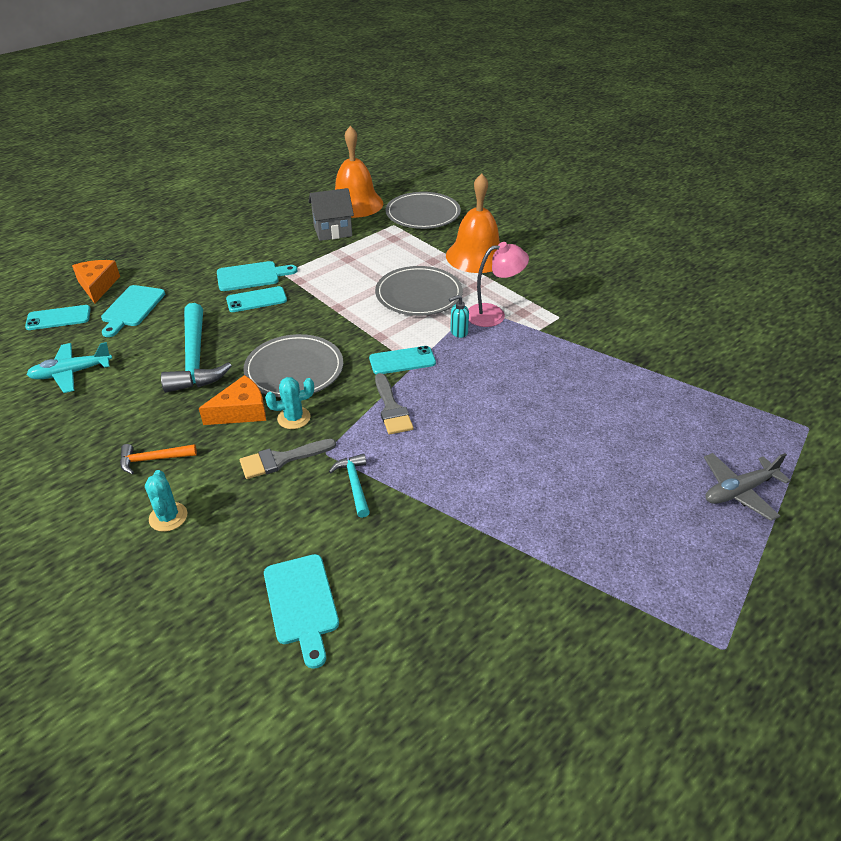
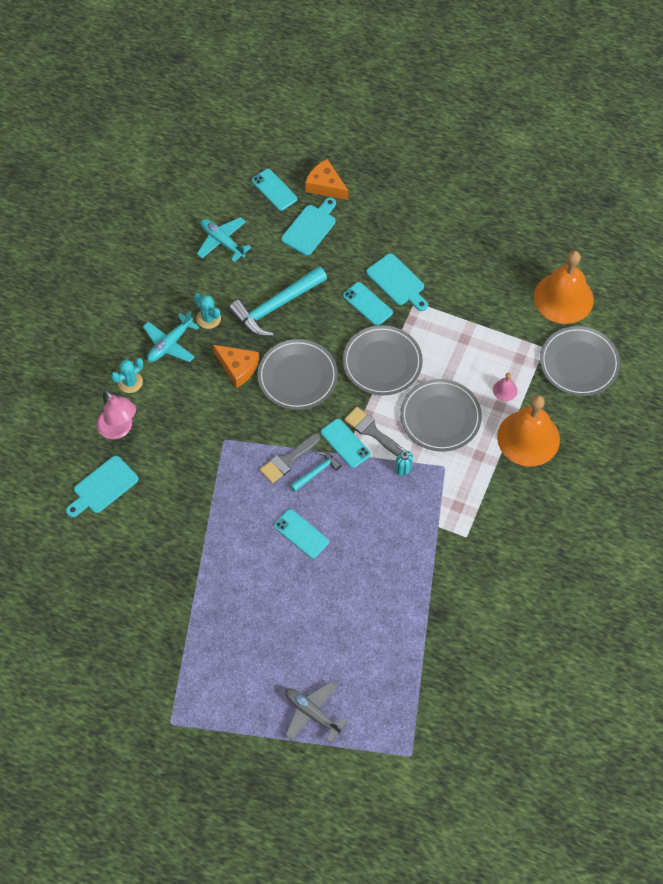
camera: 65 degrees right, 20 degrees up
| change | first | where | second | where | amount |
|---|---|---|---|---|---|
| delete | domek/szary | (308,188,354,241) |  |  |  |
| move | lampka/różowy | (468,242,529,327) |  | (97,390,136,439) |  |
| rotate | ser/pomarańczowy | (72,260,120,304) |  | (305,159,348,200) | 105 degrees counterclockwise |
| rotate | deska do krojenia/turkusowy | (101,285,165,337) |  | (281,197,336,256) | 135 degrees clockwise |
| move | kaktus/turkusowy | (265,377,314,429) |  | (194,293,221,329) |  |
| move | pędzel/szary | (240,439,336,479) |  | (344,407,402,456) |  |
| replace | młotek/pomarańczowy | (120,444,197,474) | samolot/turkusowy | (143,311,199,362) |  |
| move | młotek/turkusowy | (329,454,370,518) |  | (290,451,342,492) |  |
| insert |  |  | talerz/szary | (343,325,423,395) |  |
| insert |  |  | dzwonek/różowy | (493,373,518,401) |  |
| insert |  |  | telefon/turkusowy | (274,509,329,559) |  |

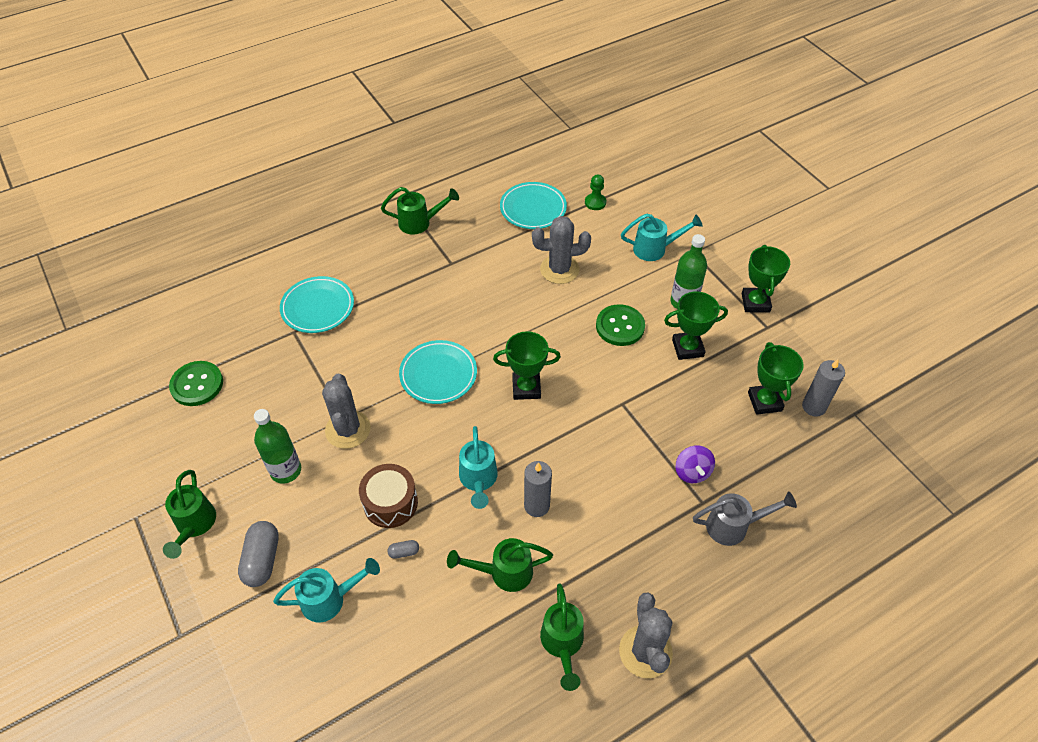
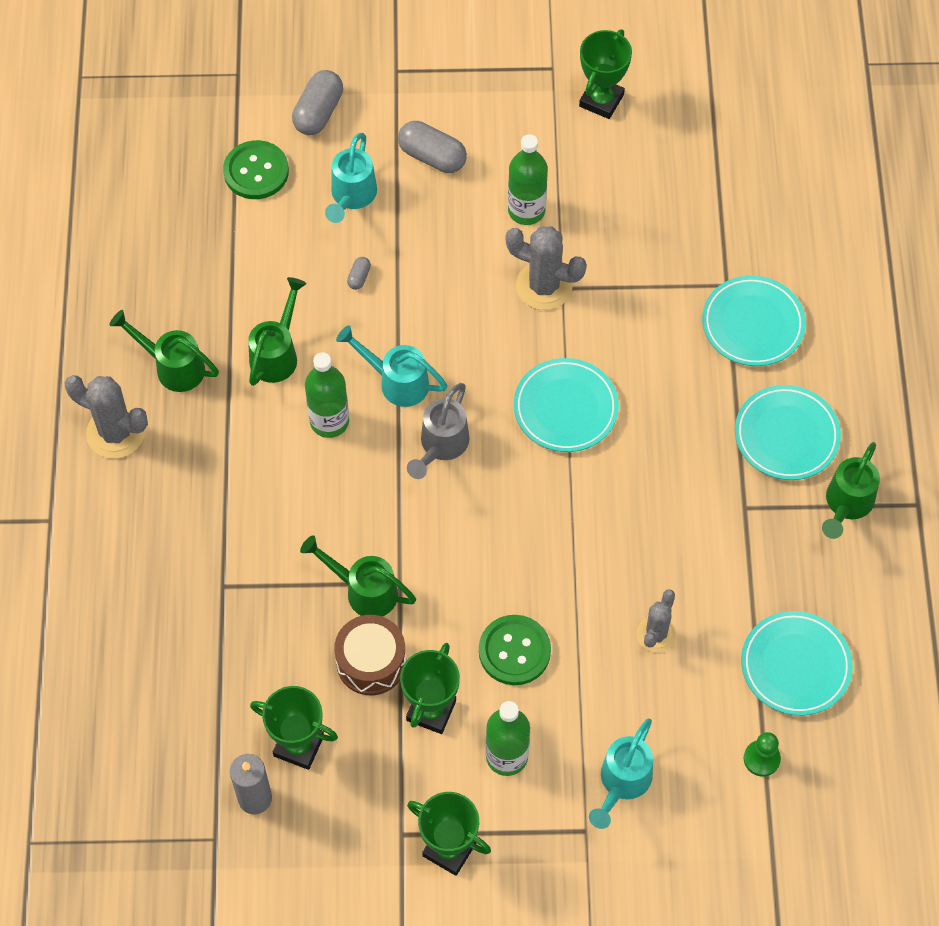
camera: 120 degrees right, 10 degrees up
| change | first | where | second | where | amount |
|---|---|---|---|---|---|
| resize | kaktus/szary | (532,216,591,284) |  | (637,589,676,653) | x0.64 |
| move | puchar/zielony | (493,331,561,400) |  | (579,29,632,119) |  |
| move | guzik/zielony | (169,361,223,406) |  | (223,140,289,199) |  |
| delete | bączek/fioletowy | (676,446,715,483) |  |  |  |
| replace | świeca/szary | (524,461,552,517) | butelka/zielony | (305,352,349,438) |  |
| move | bęben/brązowy | (359,464,418,528) |  | (334,615,406,695) |  |
| move | konewka/zielony | (163,470,216,559) |  | (300,535,416,616) |  |
| move | konewka/szary | (693,491,797,546) |  | (407,383,469,479) |  |
| insert |  |  | kapsułka/szary | (292,70,343,135) |  |
| insert |  |  | talerz/turkusowy | (735,385,841,480) |  |

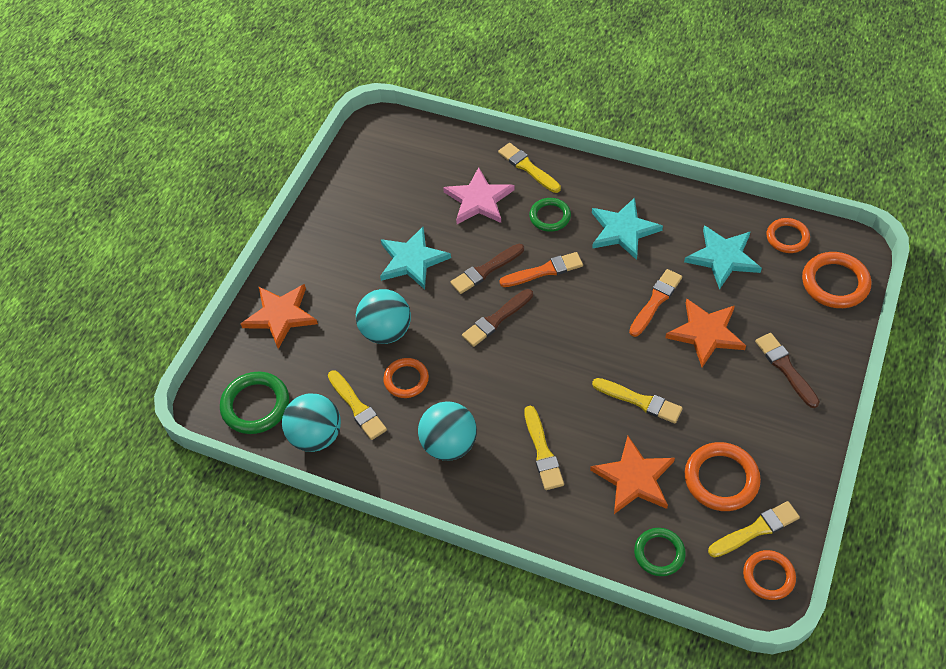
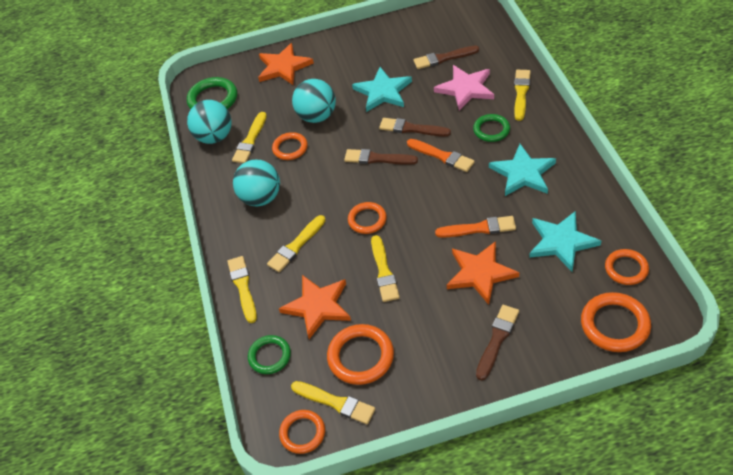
camera: 55 degrees right, 5 degrees down
| change | first | where | second | where | amount |
|---|---|---|---|---|---|
| insert |  |  | pędzel/brązowy | (413,45,479,69) |  |
| insert |  |  | pierścień/pomarańczowy | (348,202,387,234) |  |
| insert |  |  | pędzel/żółty | (227,256,257,323) |  |

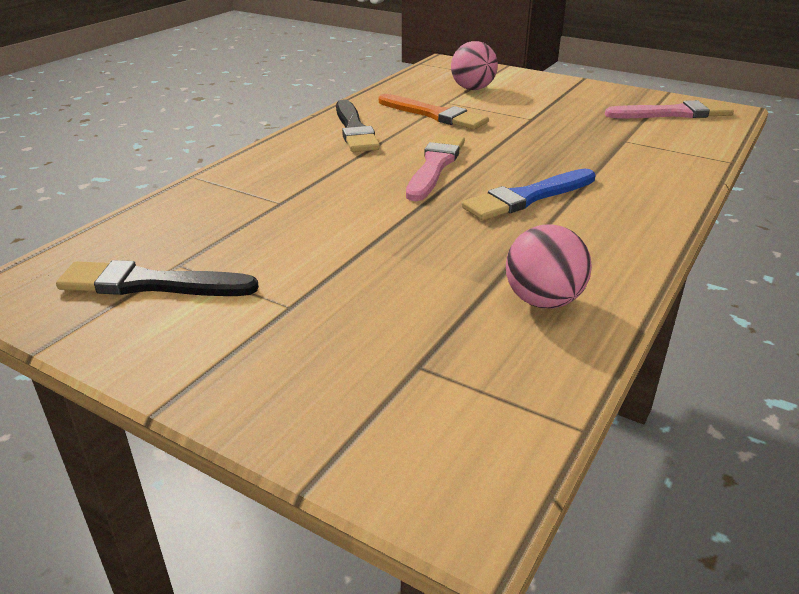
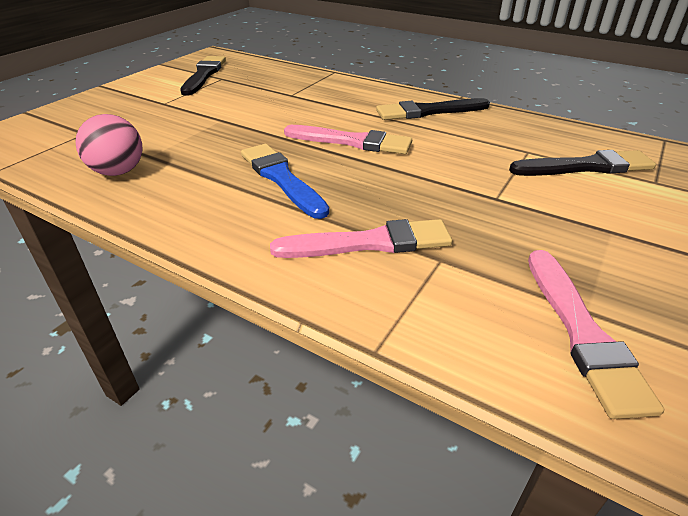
camera: 90 degrees right, 5 degrees up
| change | first | where | second | where | amount |
|---|---|---|---|---|---|
| replace | piłka/różowy | (451,41,498,90) | pędzel/czarny | (509,150,656,176) |  |
| delete | pędzel/pomarańczowy | (379,94,489,130) |  |  |  |
| insert |  |  | pędzel/różowy | (270,219,452,258) |  |

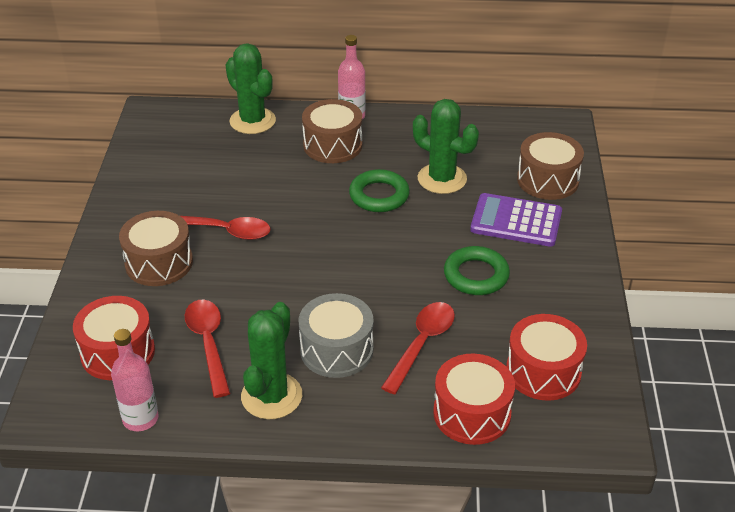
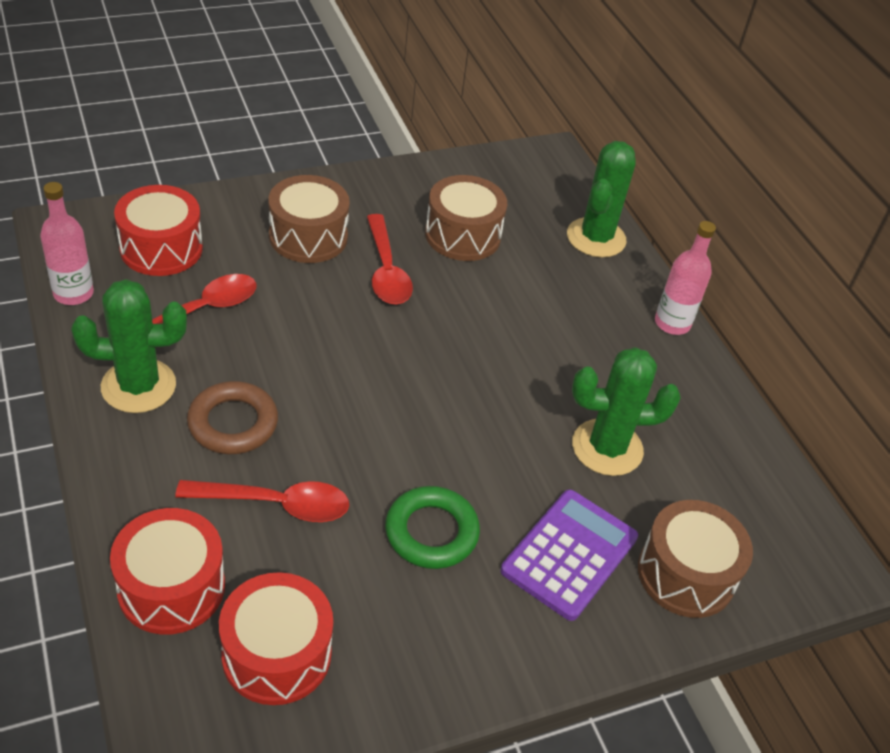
camera: 60 degrees right, 5 degrees up
| change | first | where | second | where | amount |
|---|---|---|---|---|---|
| move | bęben/brązowy | (302,99,362,163) |  | (425,175,507,261) |  |
| rotate | kaktus/zielony | (413,99,479,194) |  | (572,347,681,476) | 75 degrees clockwise |
| delete | pierścień/zielony | (349,169,410,212) |  |  |  |
| rotate | kalkulator/fioletowy | (470,193,562,247) |  | (501,489,638,621) | 45 degrees clockwise |
| replace | bęben/szary | (299,293,374,378) | pierścień/brązowy | (187,381,278,454) |  |

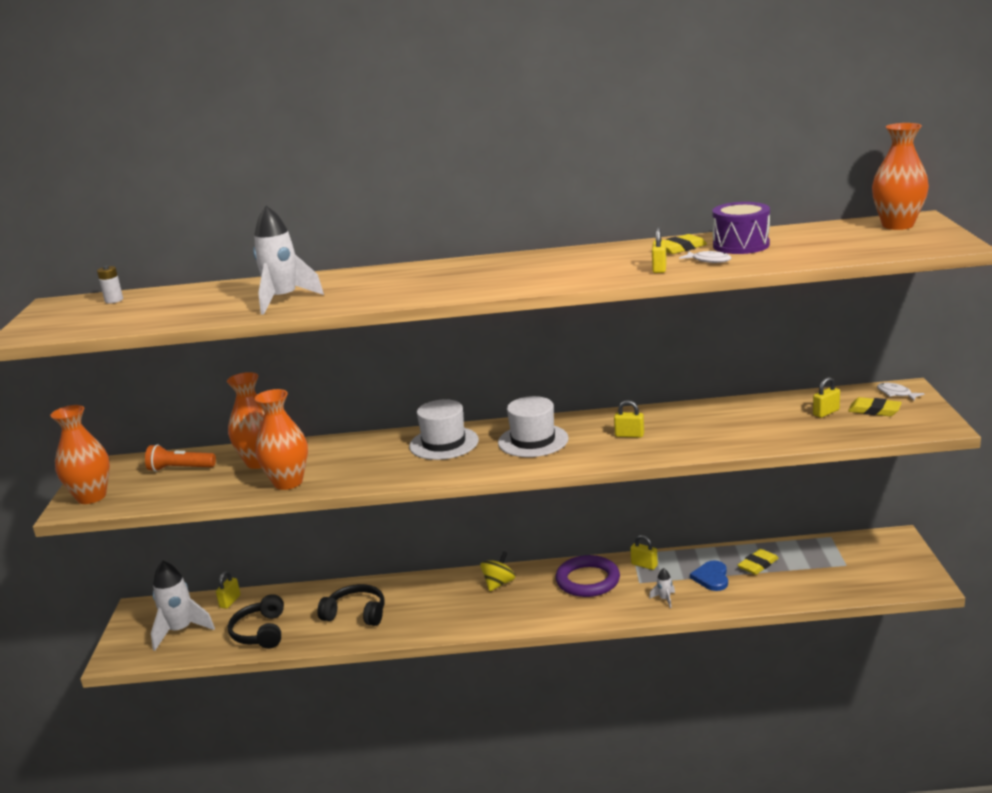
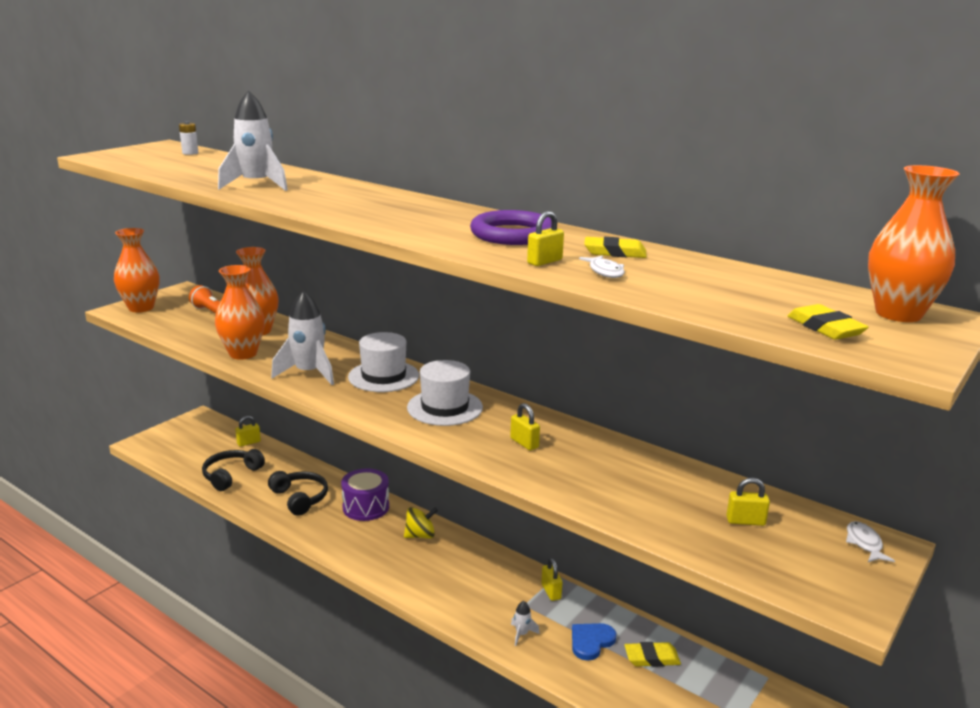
camera: 35 degrees right, 0 degrees up
| change | first | where | second | where | amount |
|---|---|---|---|---|---|
| move | bęben/fioletowy | (713,202,770,254) |  | (341,468,389,521) |  |
| move | gumka do mazania/żółty | (848,397,902,416) |  | (788,304,869,340) |  |
| move | pierścień/fioletowy | (556,555,620,597) |  | (470,210,552,245) |  |
| move | rakieta/biały | (151,560,215,651) |  | (271,290,334,385) |  |

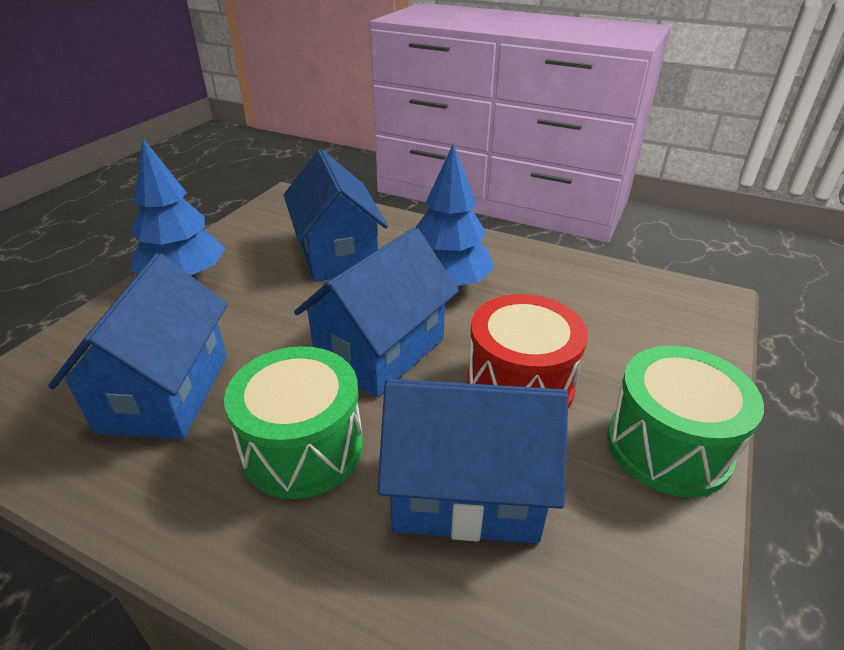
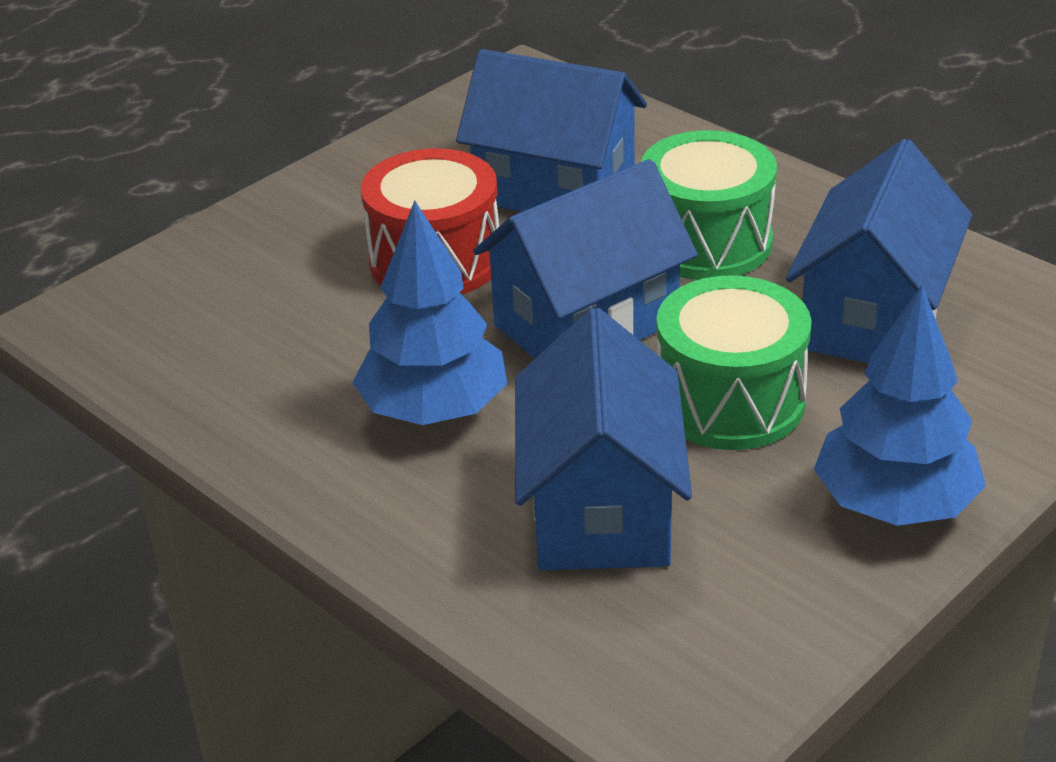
camera: 160 degrees left, 0 degrees up
| change | first | where | second | where | amount |
|---|---|---|---|---|---|
| move | bęben/zielony | (607,346,764,497) |  | (656,275,812,450) |  |

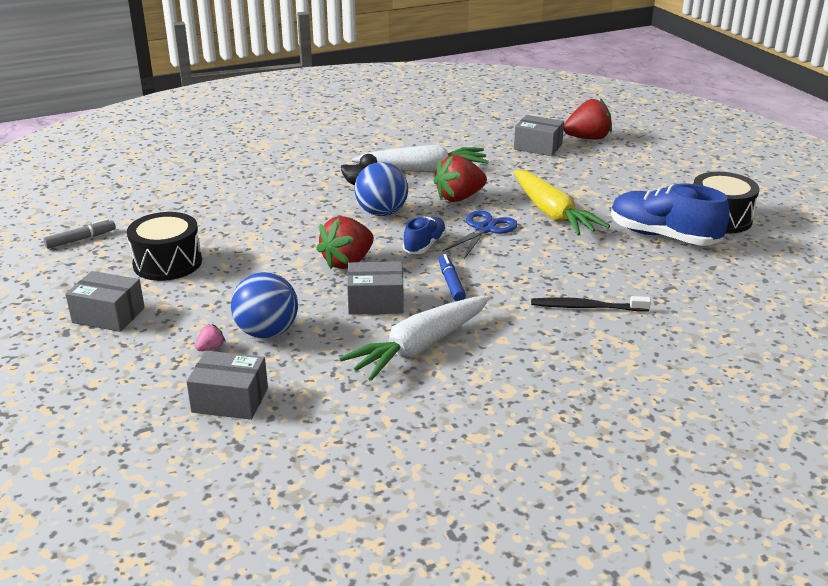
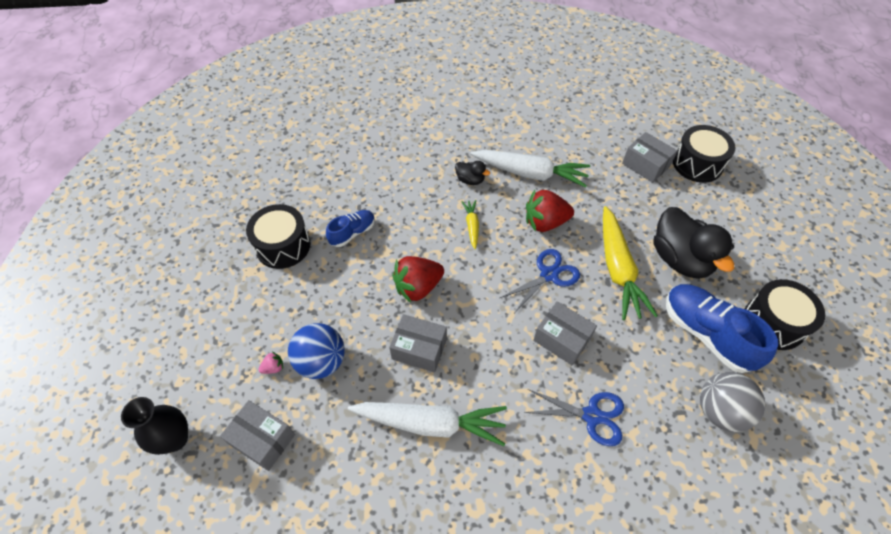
camera: 20 degrees right, 25 degrees up
| change | first | where | second | where | amount |
|---|---|---|---|---|---|
| replace | truskawka/czerwony | (564,98,612,140) | bęben/czarny | (673,125,735,183) |  |
| replace | piłka/niebieski | (355,162,408,216) | marchewka/żółty | (461,200,479,249) |  |
| move | but/niebieski | (403,217,446,254) |  | (326,210,375,247) |  |
| delete | flamaster/szary | (43,219,116,249) |  |  |  |
| delete | flamaster/niebieski | (439,254,466,301) |  |  |  |
| move | pudełko/szary | (65,271,145,332) |  | (533,301,597,366) |  |
| rotate | marchewka/biały | (339,296,490,381) |  | (348,402,507,446) | 150 degrees counterclockwise |
| replace | szczoteczka do zębów/czarny | (531,296,651,311) | nożyczki/niebieski | (524,389,624,446) |  |
| insert |  |  | kaczka/czarny | (653,207,734,279) |  |
| insert |  |  | piłka/szary | (700,372,765,432) |  |
| insert |  |  | wazon/czarny | (121,397,188,455) |  |

